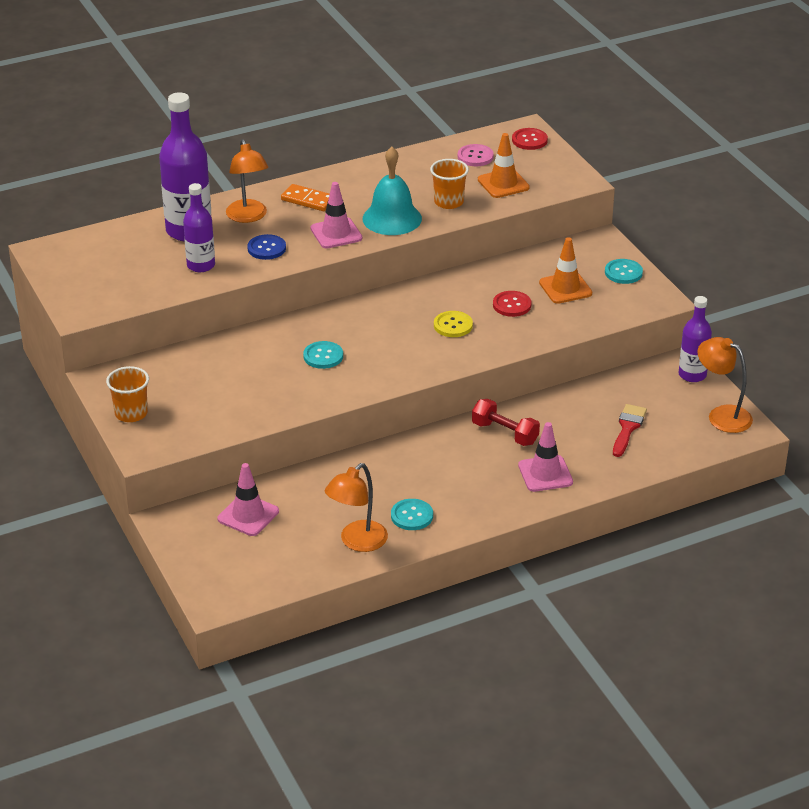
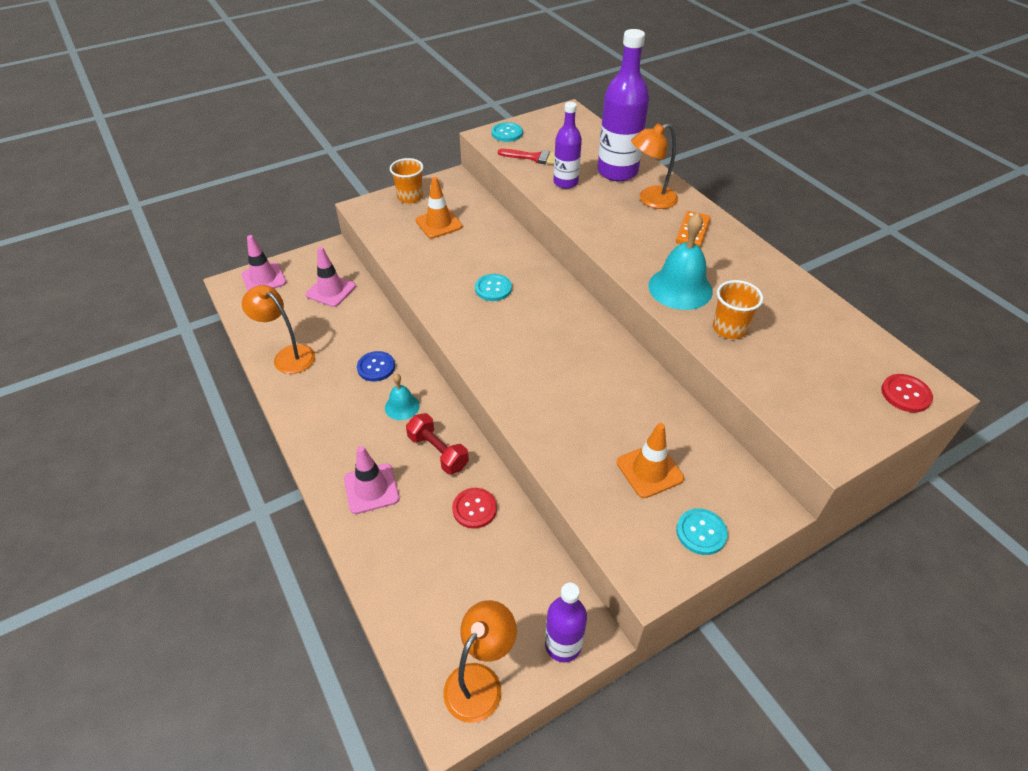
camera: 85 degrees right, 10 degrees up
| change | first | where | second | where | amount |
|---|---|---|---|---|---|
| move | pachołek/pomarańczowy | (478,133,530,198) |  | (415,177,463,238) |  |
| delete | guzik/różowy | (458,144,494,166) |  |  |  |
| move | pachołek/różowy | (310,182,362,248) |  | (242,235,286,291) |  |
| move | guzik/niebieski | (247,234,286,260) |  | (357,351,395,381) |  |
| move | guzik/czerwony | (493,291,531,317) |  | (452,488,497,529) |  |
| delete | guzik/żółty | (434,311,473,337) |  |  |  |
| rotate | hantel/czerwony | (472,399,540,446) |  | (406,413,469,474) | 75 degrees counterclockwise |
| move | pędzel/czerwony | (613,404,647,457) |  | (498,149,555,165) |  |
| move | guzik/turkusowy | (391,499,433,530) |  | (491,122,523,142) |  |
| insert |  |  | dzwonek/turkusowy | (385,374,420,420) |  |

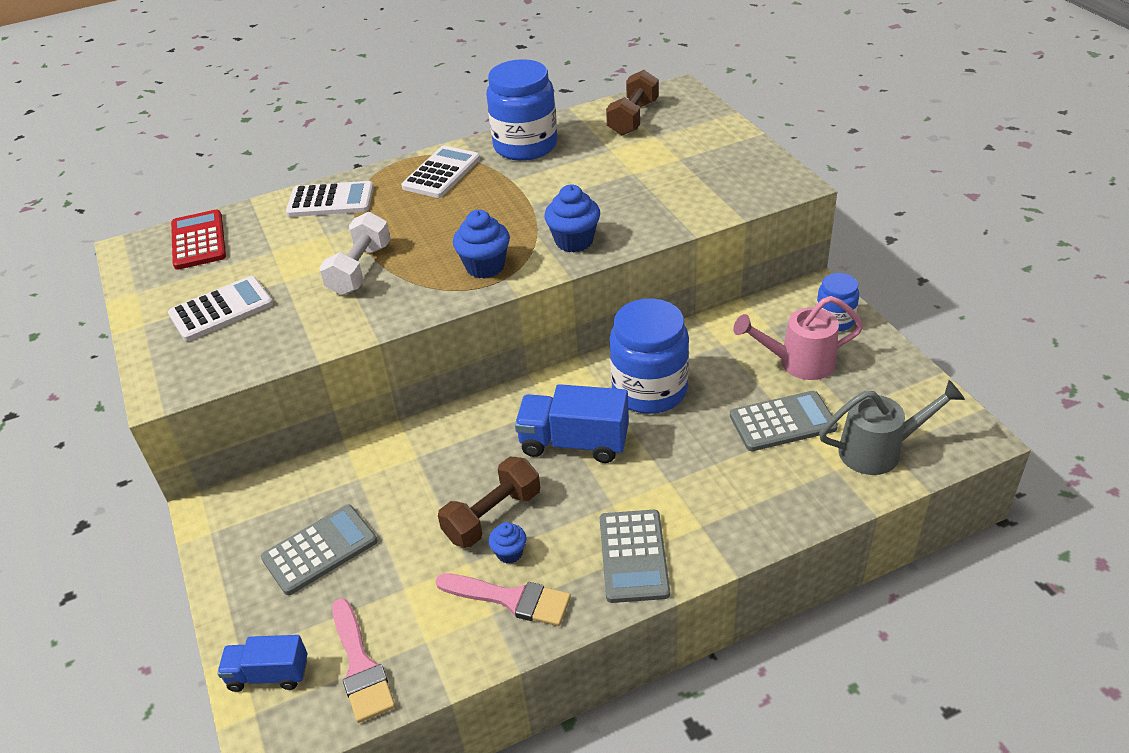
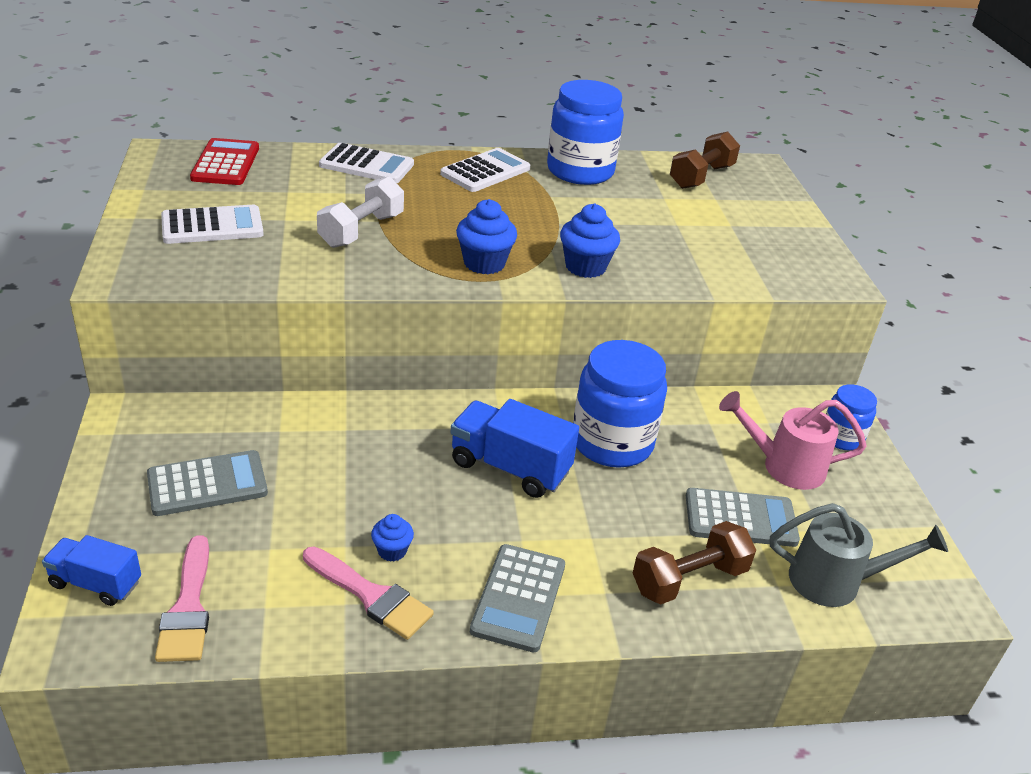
camera: 10 degrees right, 5 degrees down
| change | first | where | second | where | amount |
|---|---|---|---|---|---|
| move | hantel/brązowy | (438,457,540,548) |  | (633,521,756,604) |  |

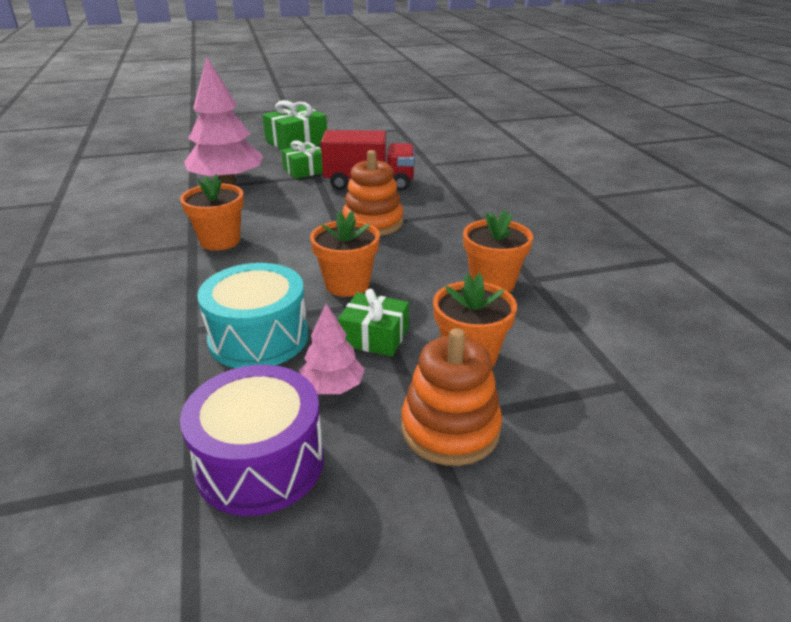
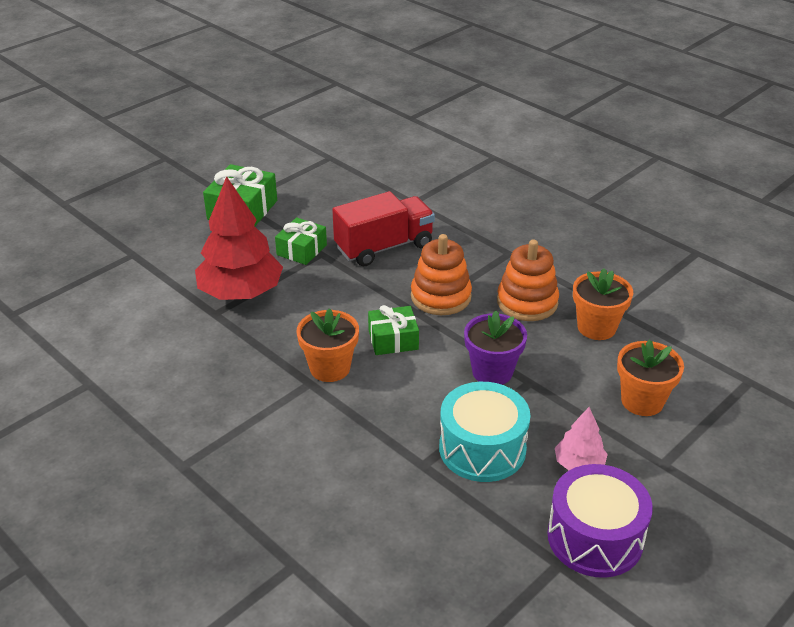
camera: 30 degrees left, 5 degrees up
| change | first | where | second | where | amount |
|---|---|---|---|---|---|
| recolor | drzewko/różowy | (184,57,263,185) | drzewko/czerwony | (195,176,283,300) |  |
| recolor | doniczka/pomarańczowy | (310,211,380,297) | doniczka/fioletowy | (464,311,527,385) |  |
| move | prezent/zielony | (338,289,409,357) |  | (368,305,419,355) |  |
| move | zabawka nakładanka/pomarańczowy | (401,328,502,466) |  | (497,240,559,321) |  |

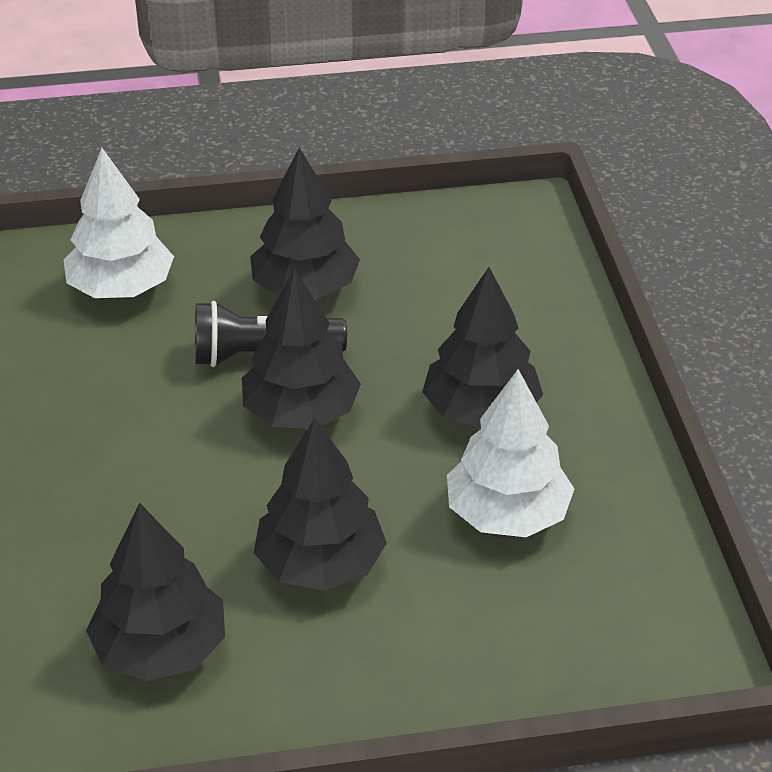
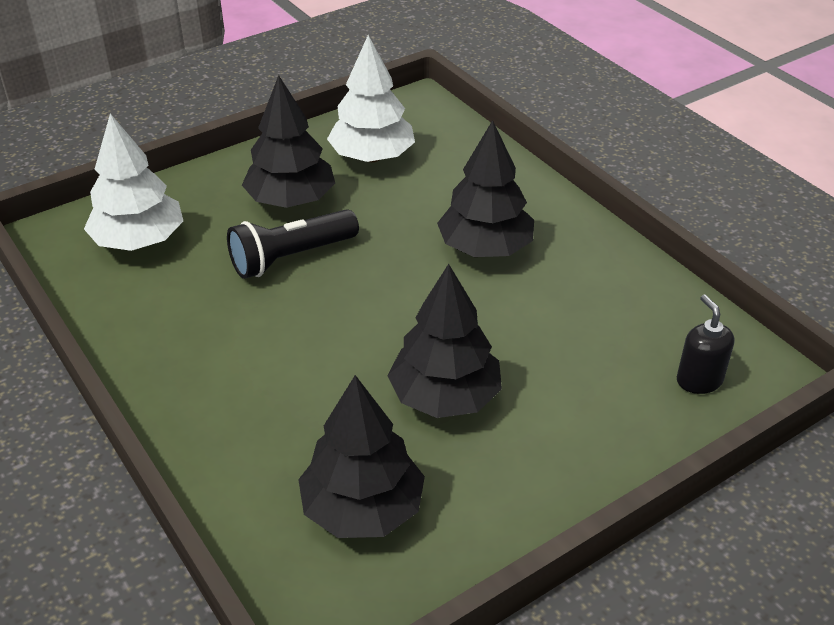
camera: 25 degrees left, 0 degrees up
| change | first | where | second | where | amount |
|---|---|---|---|---|---|
| delete | drzewko/czarny | (242,269,361,429) |  |  |  |
| move | drzewko/biały | (447,369,575,537) |  | (327,35,415,162) |  |
| insert |  |  | dozownik mydła/czarny | (677,295,734,394) |  |

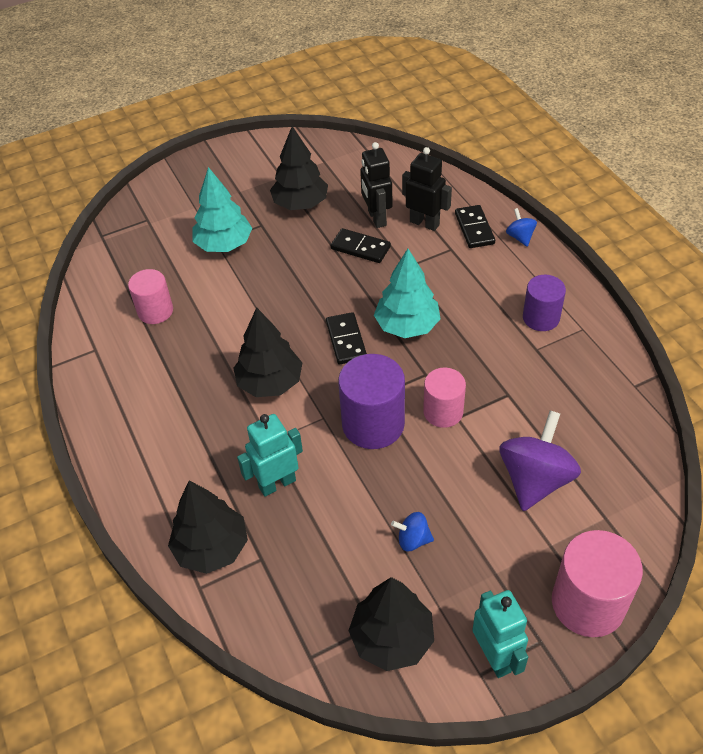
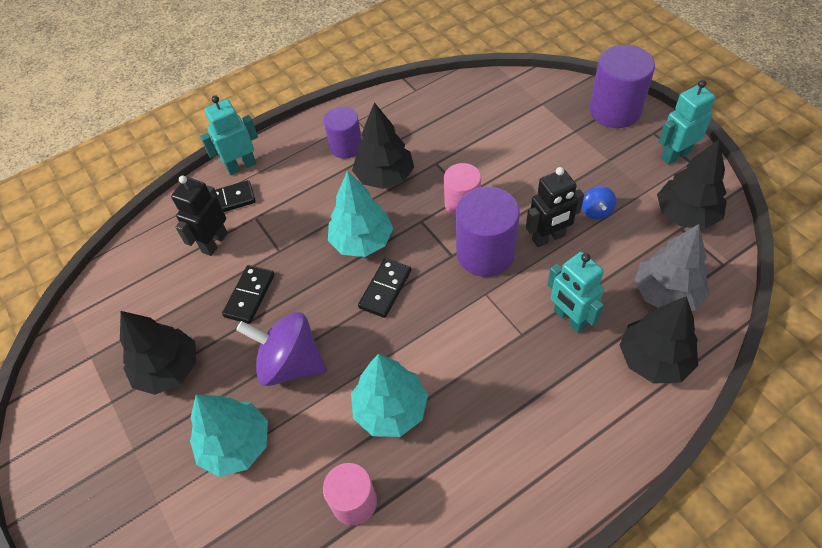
camera: 95 degrees left, 5 degrees up
| change | first | where | second | where | amount |
|---|---|---|---|---|---|
| move | robot/czarny | (360,142,392,228) |  | (526,167,584,247) |  |
| replace | bączek/niebieski | (506,208,537,247) | robot/turkusowy | (200,96,258,175) |  |
| move | drzewko/czarny | (233,307,302,397) |  | (352,102,414,189) |  |
| rotate | kostka domina/czarny | (326,312,367,364) |  | (358,258,411,318) | 45 degrees counterclockwise |
| move | bączek/fioletowy | (499,410,581,511) |  | (236,312,327,386) |  |
| recolor | walec/różowy | (552,530,643,637) | walec/fioletowy | (589,45,655,128) |  |
| insert |  |  | drzewko/szary | (634,224,710,311) |  |
| insert |  |  | drzewko/turkusowy | (351,354,428,437) |  |

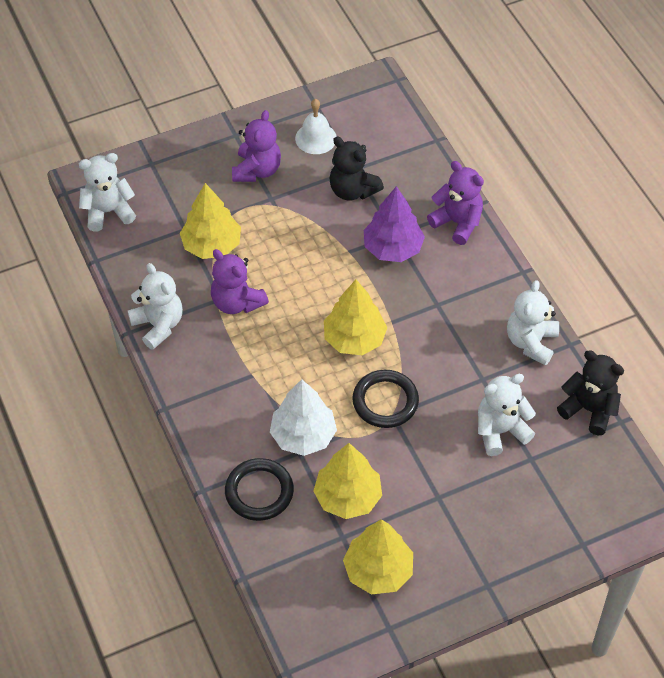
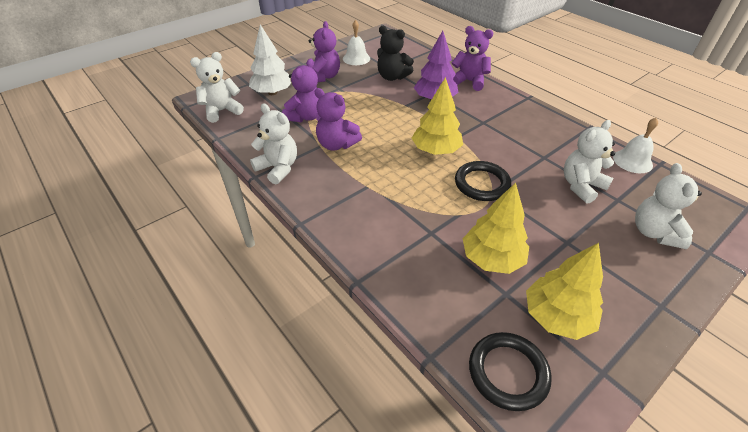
camera: 15 degrees left, 10 degrees down
| change | first | where | second | where | amount |
|---|---|---|---|---|---|
| replace | drzewko/żółty | (180,183,241,259) | miś/fioletowy | (282,59,318,122) |  |
| move | miś/biały | (507,280,559,366) |  | (635,163,702,249) |  |
| replace | miś/czarny | (557,350,624,436) | dzwonek/biały | (613,118,658,173) |  |
| move | drzewko/biały | (270,379,337,456) |  | (249,24,291,95) |  |
| move | pierścień/czarny | (225,458,294,521) |  | (469,332,552,411) |  |

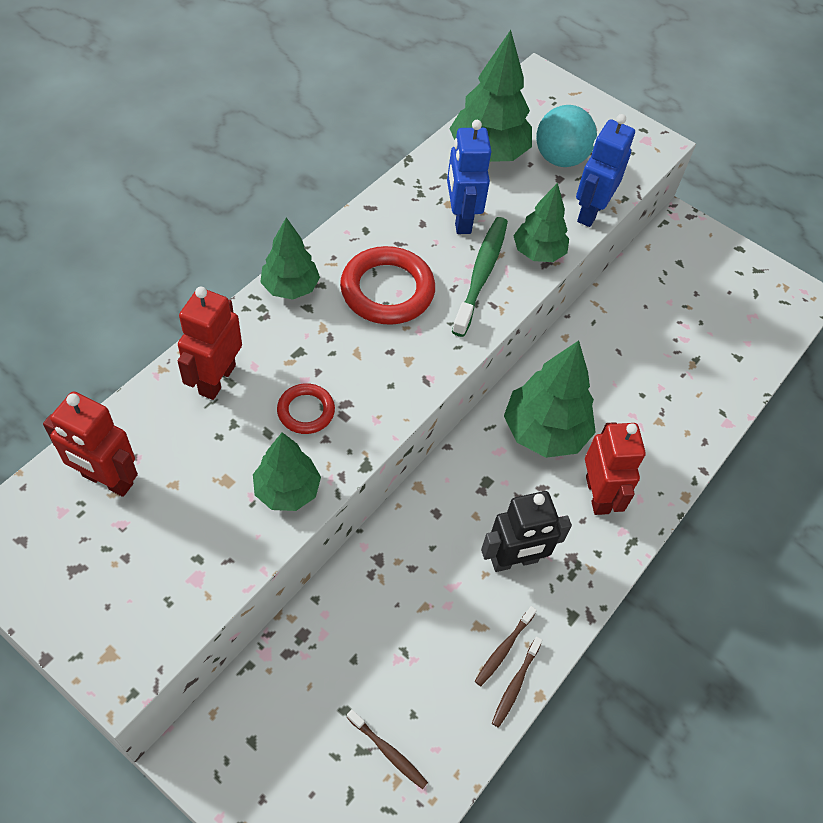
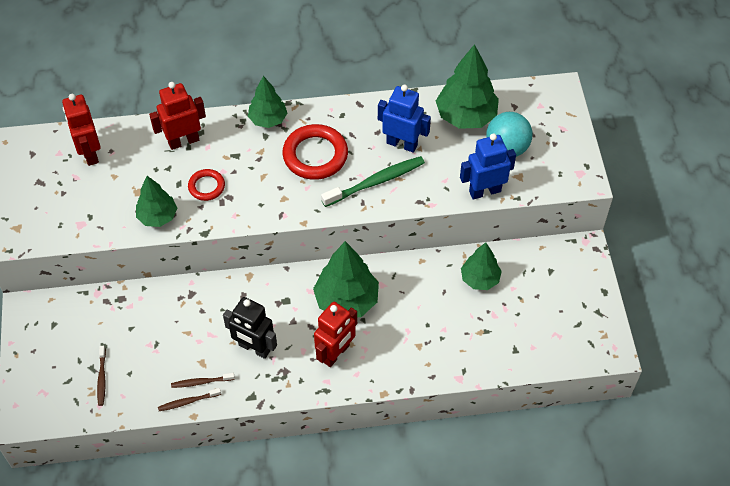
camera: 50 degrees right, 0 degrees up
| change | first | where | second | where | amount |
|---|---|---|---|---|---|
| rotate | robot/niebieski | (447,120,492,234) |  | (378,85,431,153) | 75 degrees clockwise |
| move | drzewko/zielony | (513,183,569,262) |  | (461,243,502,290) |  |

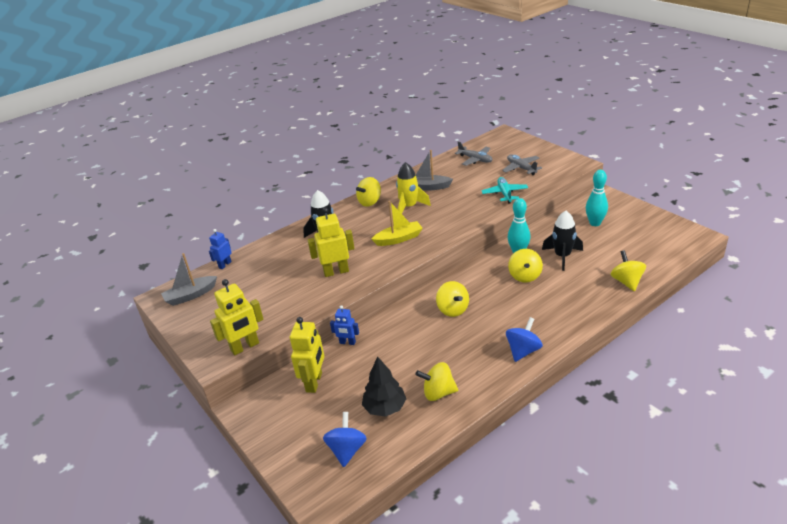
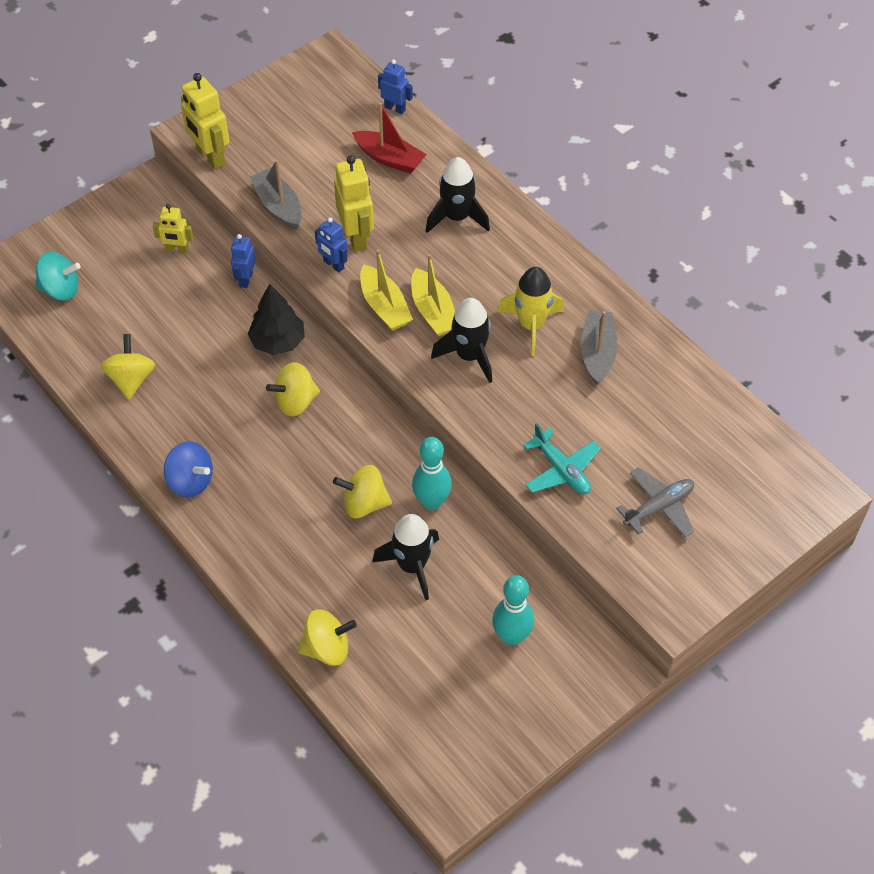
camera: 85 degrees right, 20 degrees up
| change | first | where | second | where | amount |
|---|---|---|---|---|---|
| delete | samolot/szary | (455,141,492,166) |  |  |  |
| delete | bączek/żółty | (356,177,381,207) |  |  |  |
| rotate | samolot/turkusowy | (481,177,528,204) |  | (523,423,601,494) | 60 degrees clockwise |
| move | łódka/szary | (161,253,217,306) |  | (250,160,302,230) |  |
| resize | robot/żółty | (290,317,324,393) |  | (153,204,193,254) | x0.60 |
| move | drzewko/czarny | (362,356,406,417) |  | (248,284,305,355) |  |
| recolor | bączek/niebieski | (323,412,367,467) | bączek/turkusowy | (35,252,81,300) |  |
| insert |  |  | łódka/czerwony | (352,103,427,173) |  |
| insert |  |  | robot/niebieski | (315,217,348,272) |  |
| insert |  |  | łódka/żółty | (360,249,413,331) |  |
| insert |  |  | rakieta/czarny | (431,298,492,383) |  |

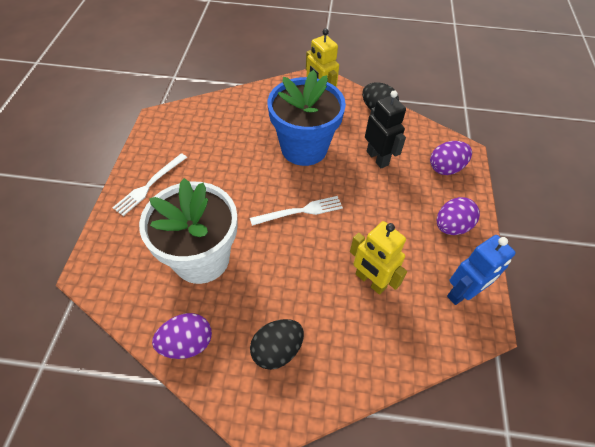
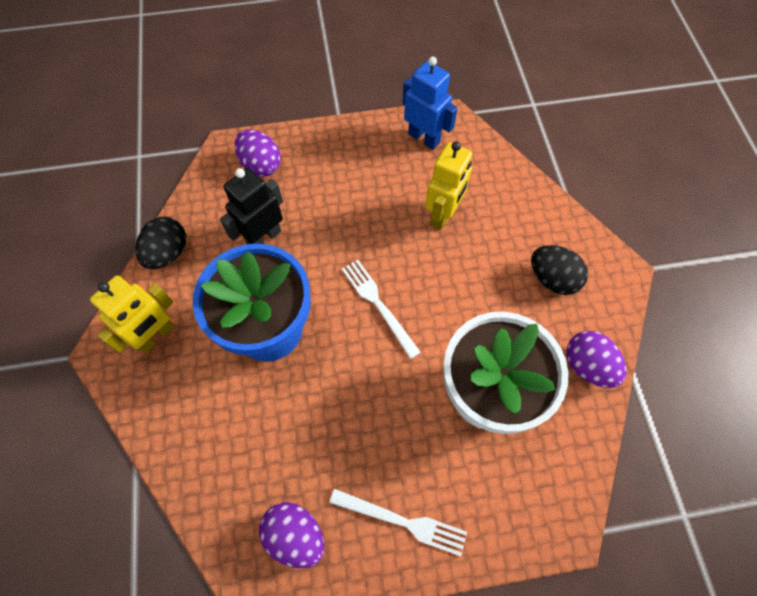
camera: 105 degrees left, 10 degrees up
| change | first | where | second | where | amount |
|---|---|---|---|---|---|
| move | jajko/fioletowy | (437,197,480,235) |  | (259,502,324,569) |  |

